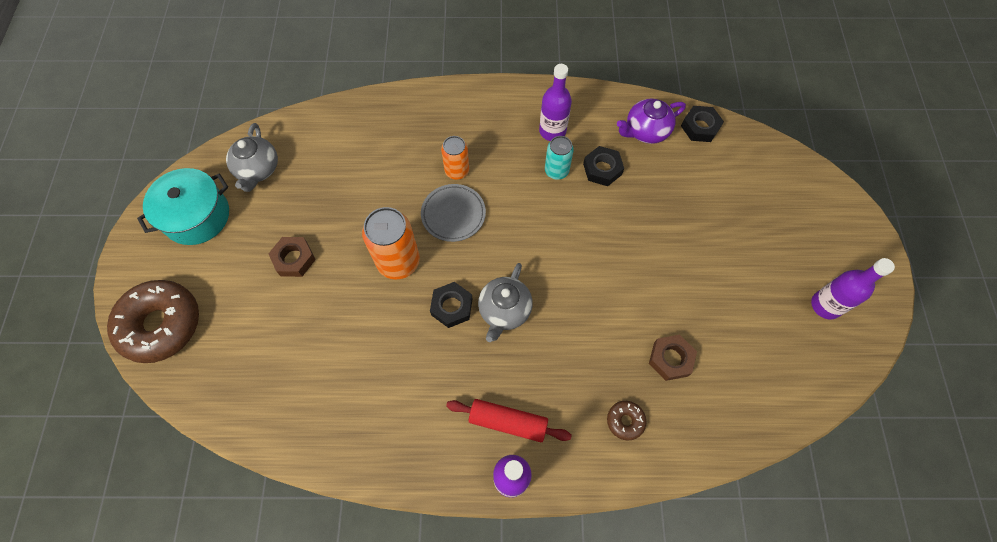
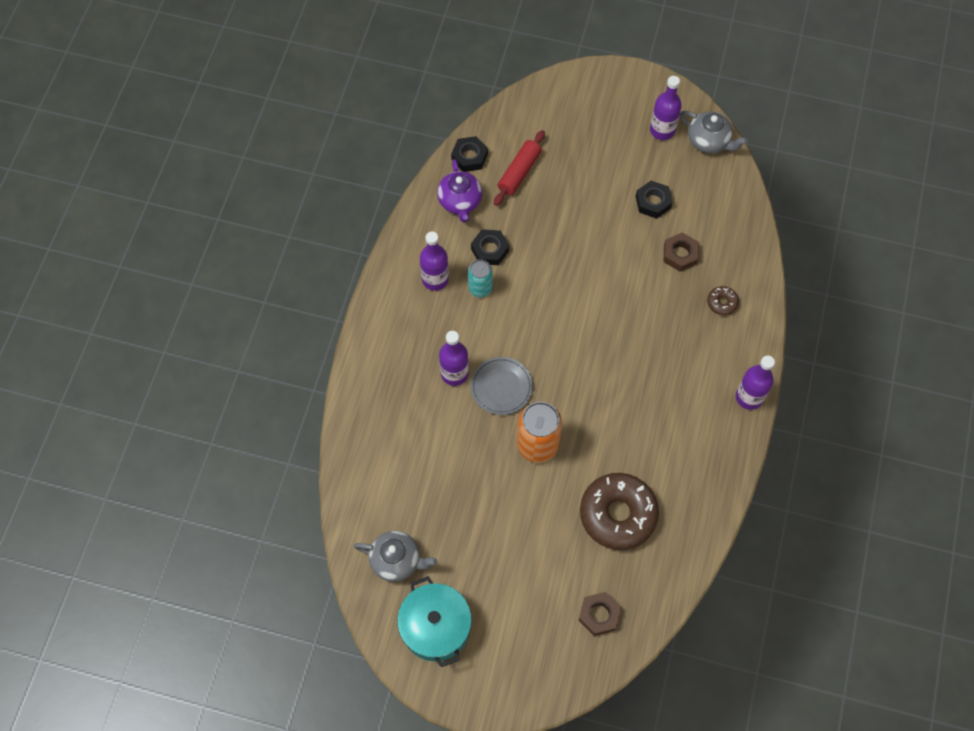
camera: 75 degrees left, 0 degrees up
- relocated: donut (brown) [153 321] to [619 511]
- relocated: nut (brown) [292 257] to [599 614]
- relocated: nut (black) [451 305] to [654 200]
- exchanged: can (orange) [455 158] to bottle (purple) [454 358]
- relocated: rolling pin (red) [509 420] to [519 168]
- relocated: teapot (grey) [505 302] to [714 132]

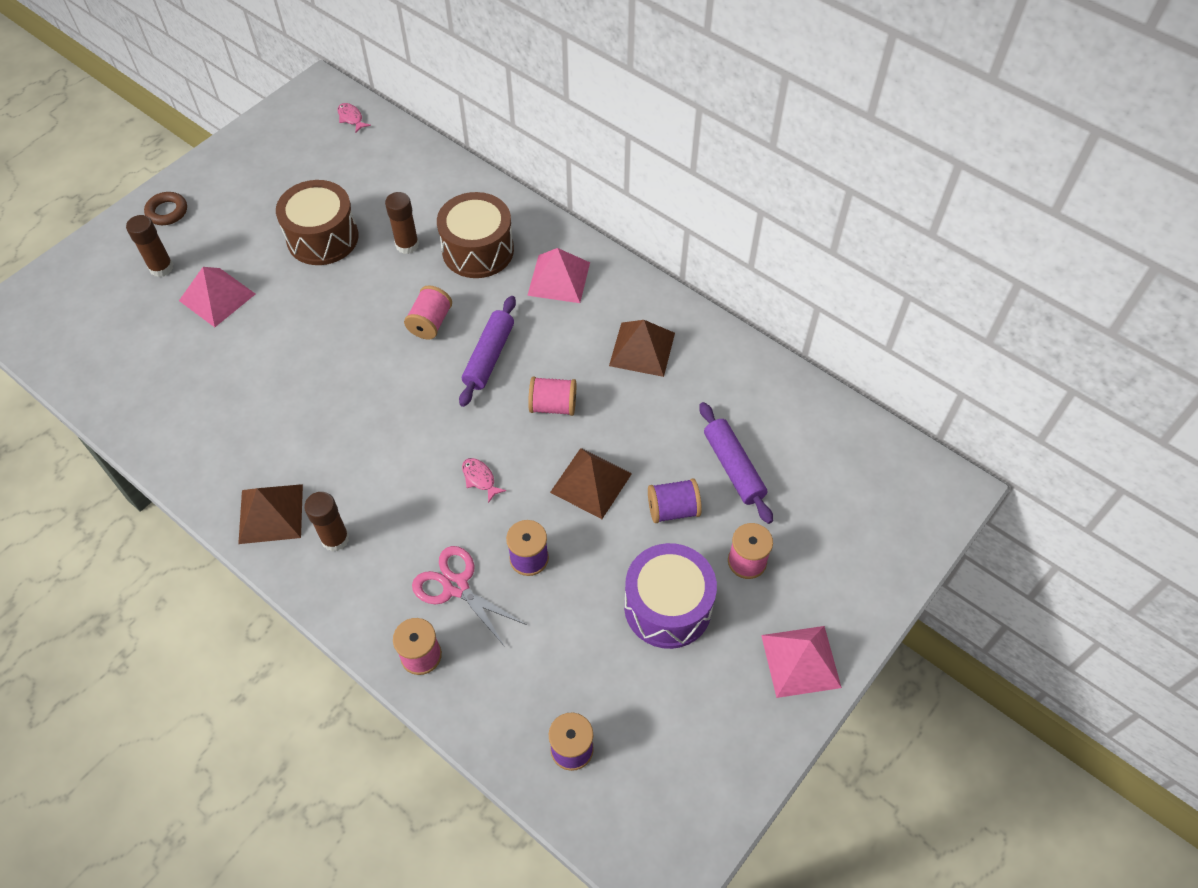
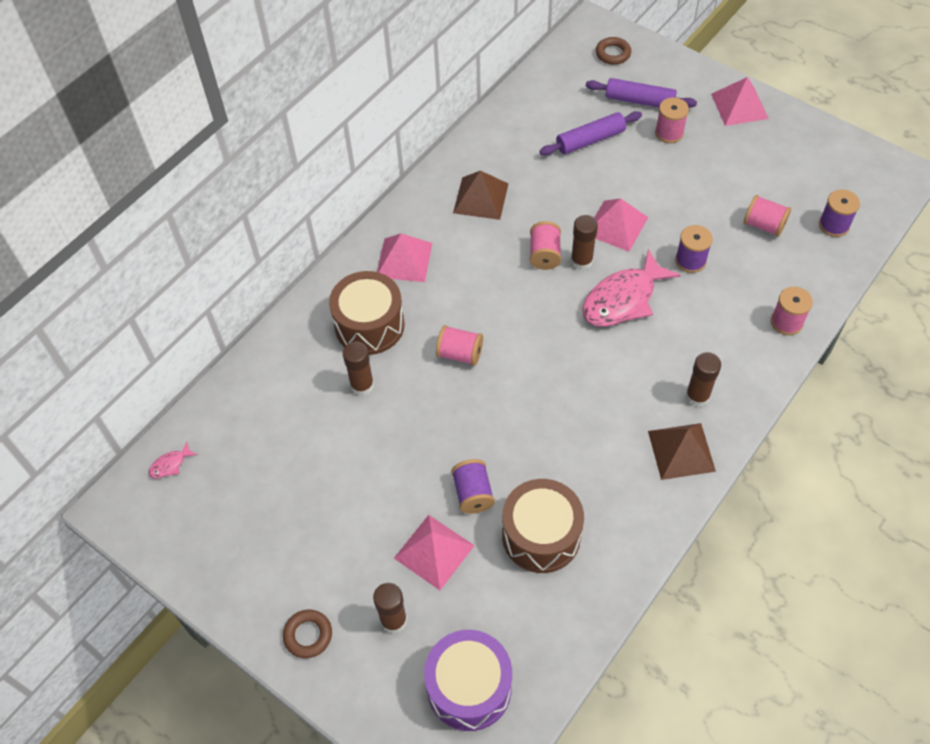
camera: 90 degrees left, 0 degrees up
- relocated: drum (brown) [317 222] to [543 526]
- missing: scissors (pink) [469 596]
- relocated: rolling pin (purple) [487 351] to [641 93]
- size: fish (pink) [484 480] = [631 288] x2.40
- colour: pyramid (brown) [591 483] to pyramid (pink) [621 224]
- relocated: drum (purple) [670 596] to [468 680]
- relocated: spool (purple) [675 501] to [473 486]
- appeared: glue stick (brown) [584 242]
- appeared: ring (brown) [613 51]
- appeared: spool (pink) [767 216]

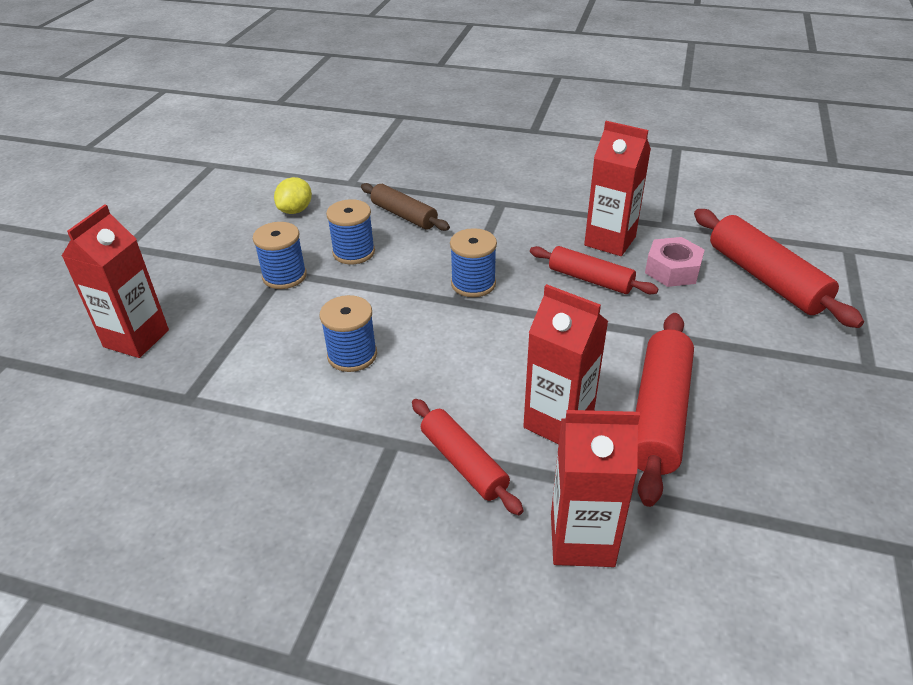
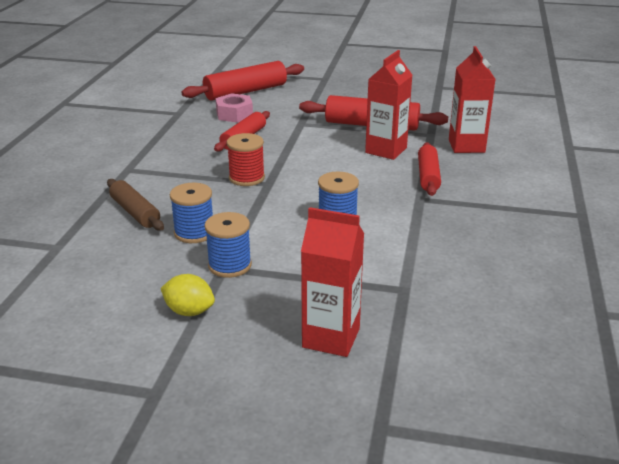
camera: 95 degrees left, 10 degrees down
- relocated: lemon (yellow) [293 195] to [188 295]
- spun: rolling pin (brown) [405 207] = [135 205] 75 degrees counterclockwise
- spun: rolling pin (red) [467 457] = [429 169] 45 degrees counterclockwise
- colour: spool (blue) [473 262] to spool (red) [246 159]
- missing: carton (red) [617 188]

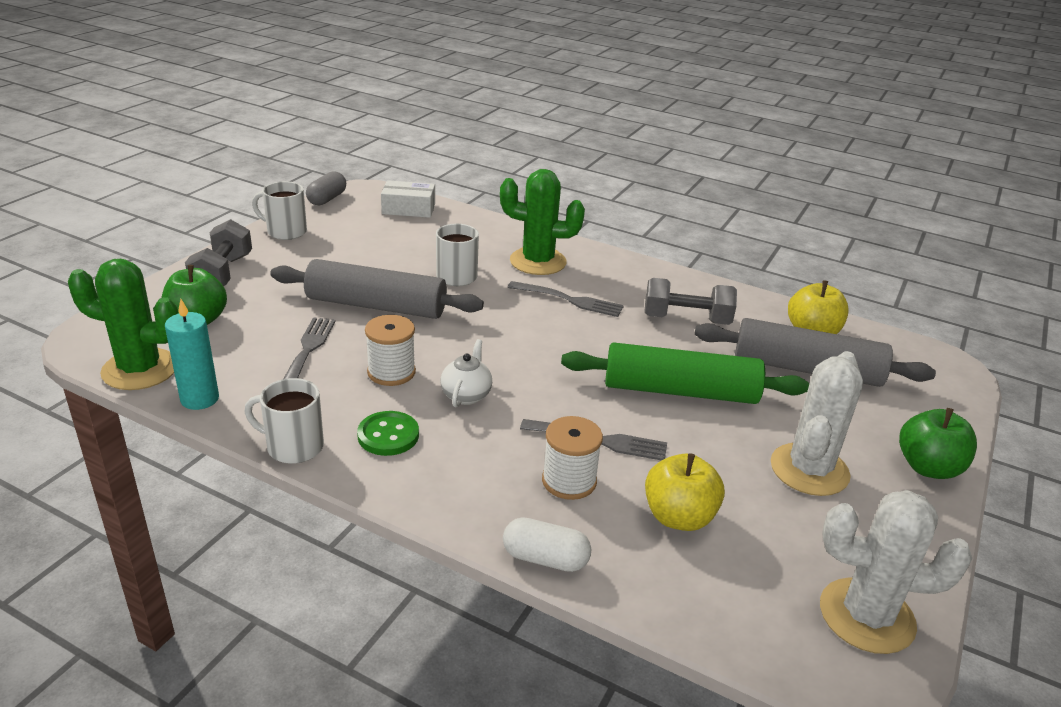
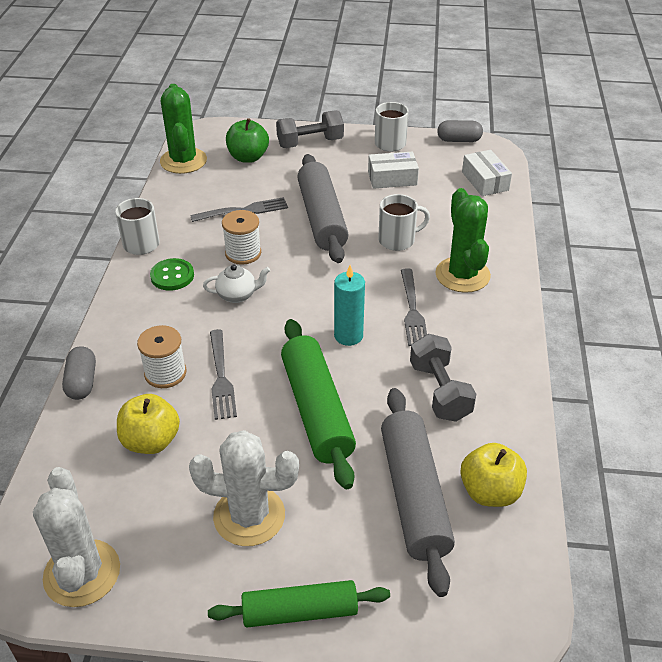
camera: 70 degrees right, 10 degrees up
- relocated: candle (turquoise) [192 354] to [349 305]
- colour: capsule (white) [547 544] to capsule (grey) [79 373]
- exchanged: apple (green) [938 443] to rolling pin (green) [299 603]
- appeared: box (white) [393 170]

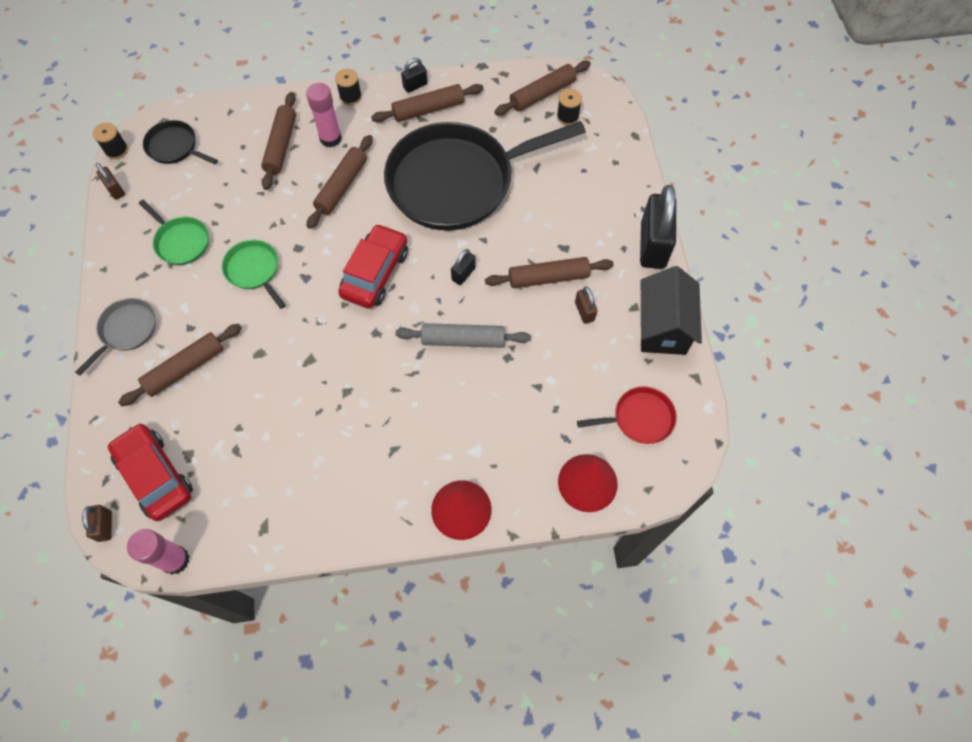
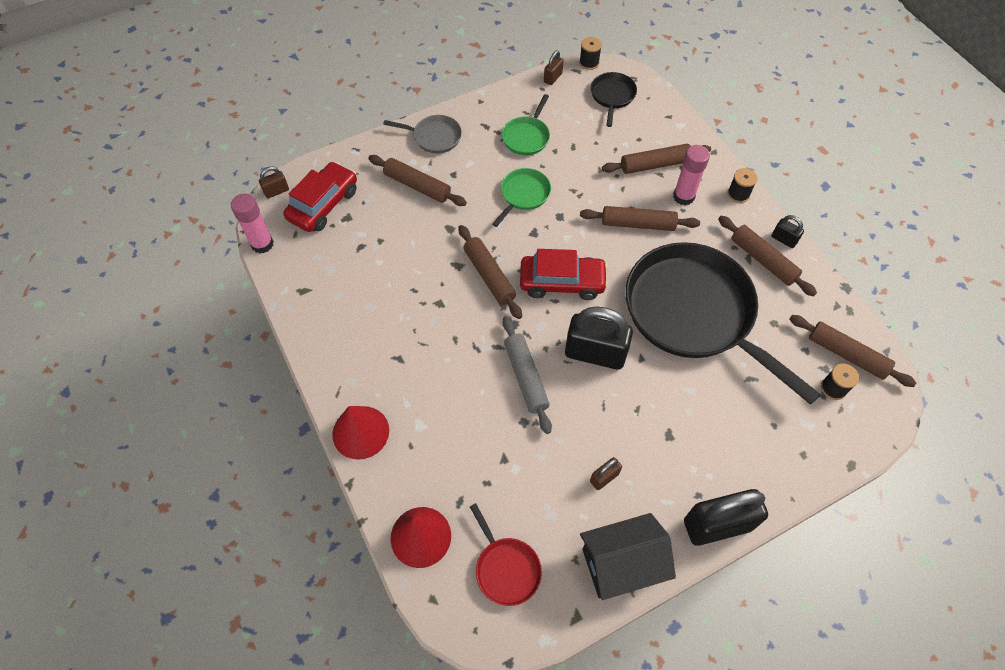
camera: 70 degrees right, 5 degrees down
- size: padlock (black) [463 267] = [599 338] x2.16
- relocated: rolling pin (brown) [549 272] to [490 272]

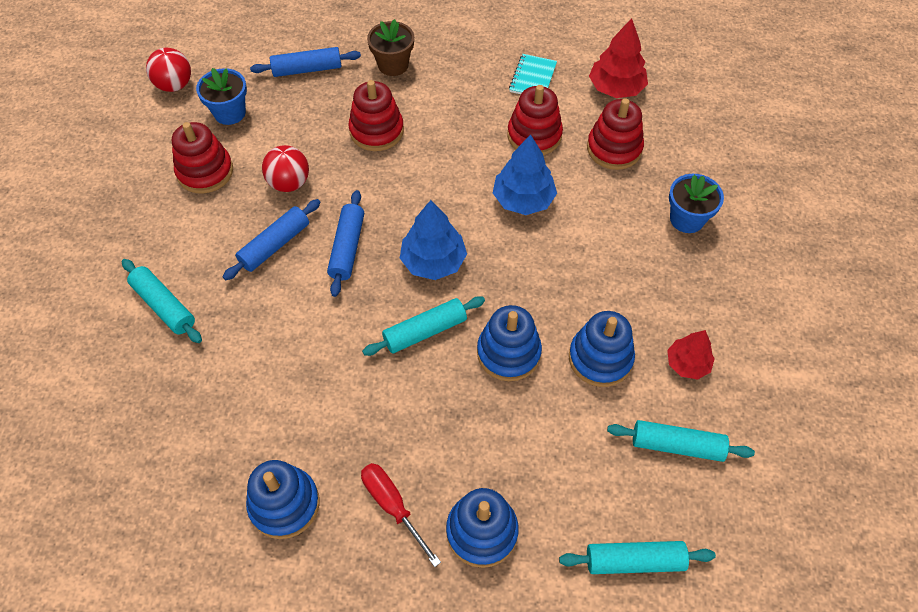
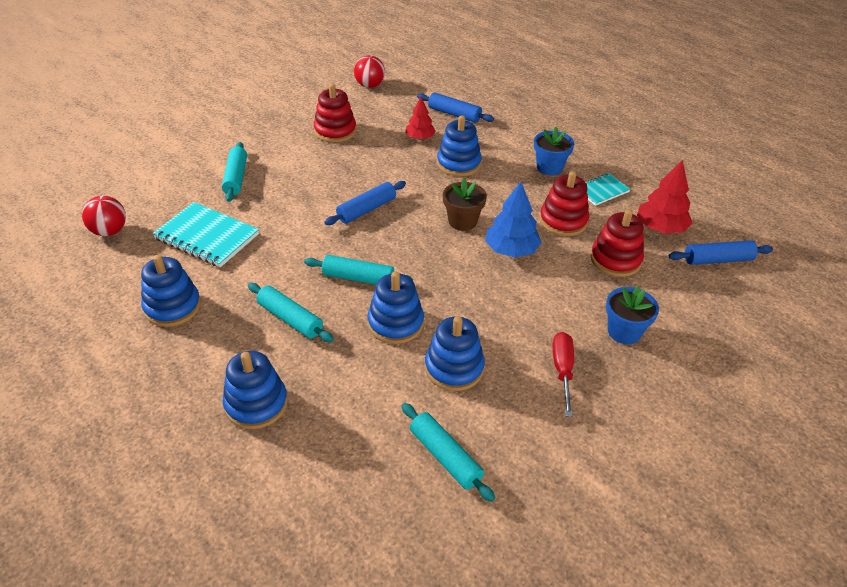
camera: 40 degrees right, 15 degrees down
- relocated: flower pot (blue) [221 96] to [554 151]
- relocated: rolling pin (blue) [272 239] to [721 252]
- relocated: ball (red) [285 168] to [104 216]
- colour: stacking toy (red) [376 115] to stacking toy (blue) [459 146]
- relocated: screwdriver (red) [401 515] to [563 374]
- relocated: flower pot (brown) [390 47] to [465 204]
- missing: tree (blue) [433 240]
- relocated: rolling pin (turquoise) [637 557] to [291 312]
- relocated: tree (red) [691 355] to [420 118]
- appeared: notebook (turquoise) [205 234]

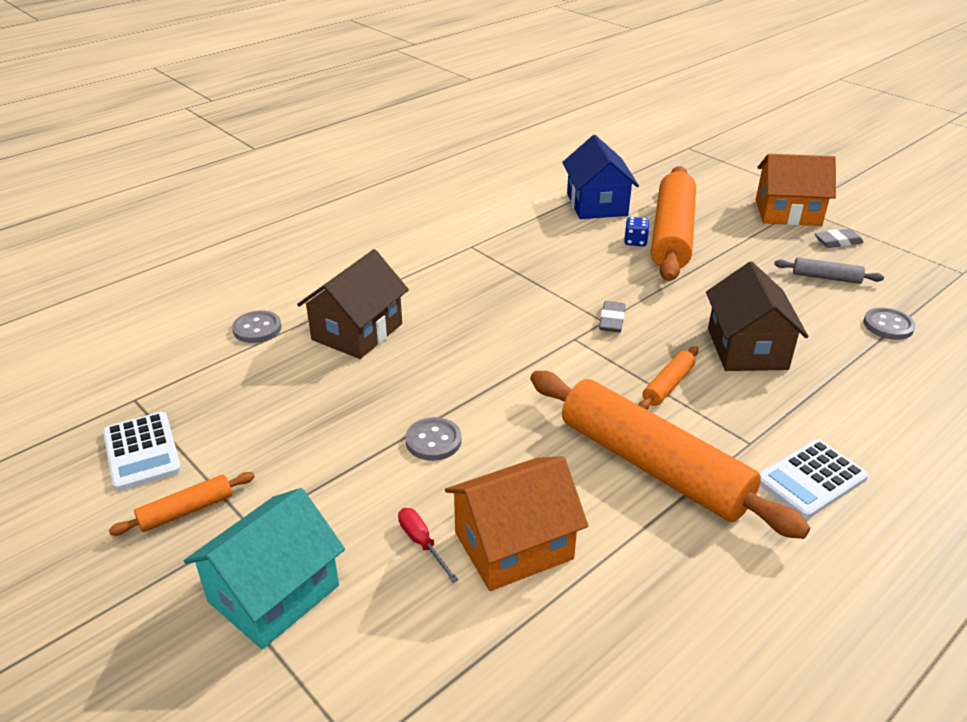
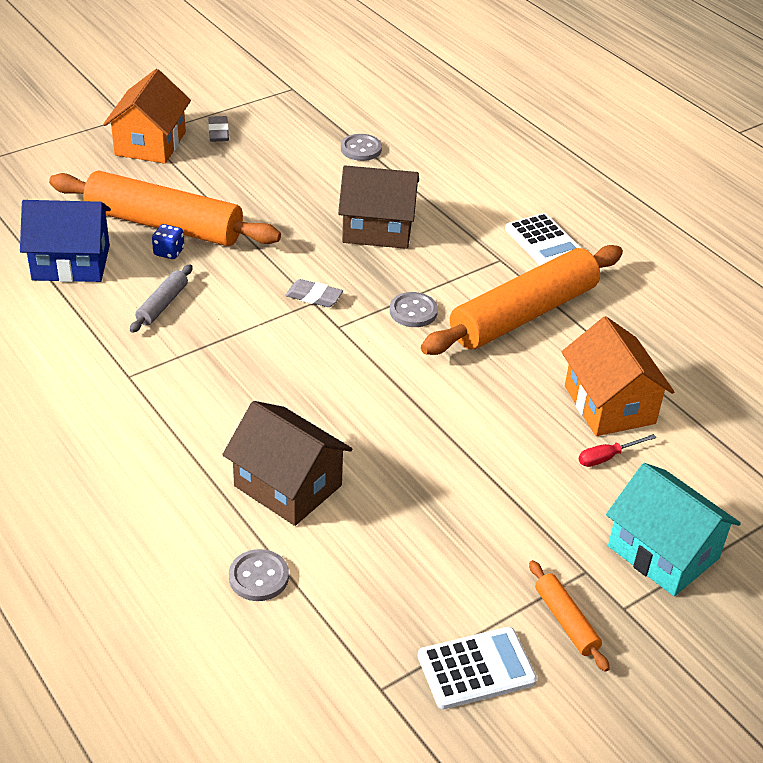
camera: 85 degrees left, 5 degrees up
- relocated: button (grey) [433 439] to [414 309]
- missing: rolling pin (orange) [668 378]
- relocated: rolling pin (grey) [829 270] to [161 298]

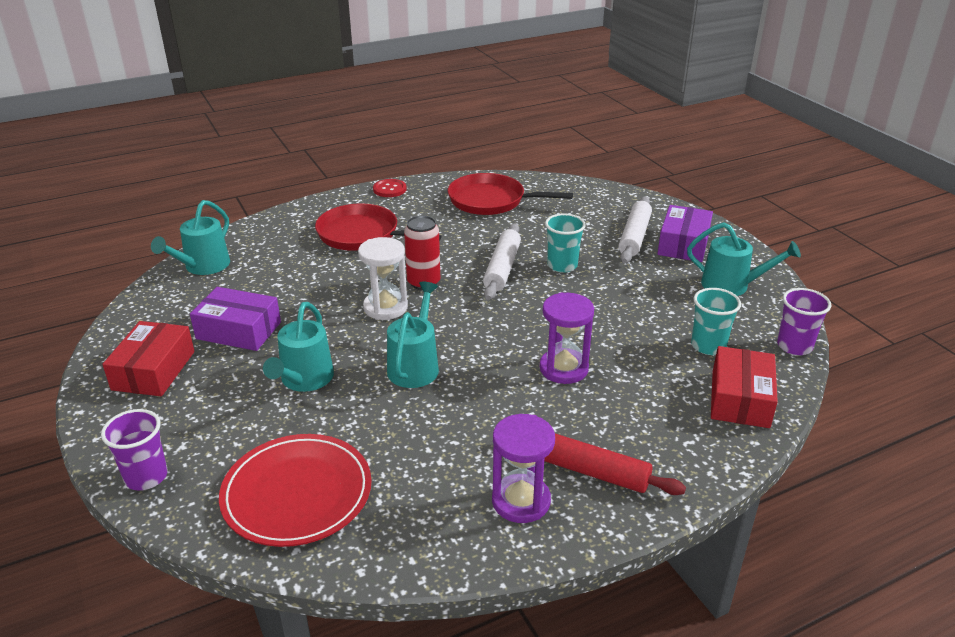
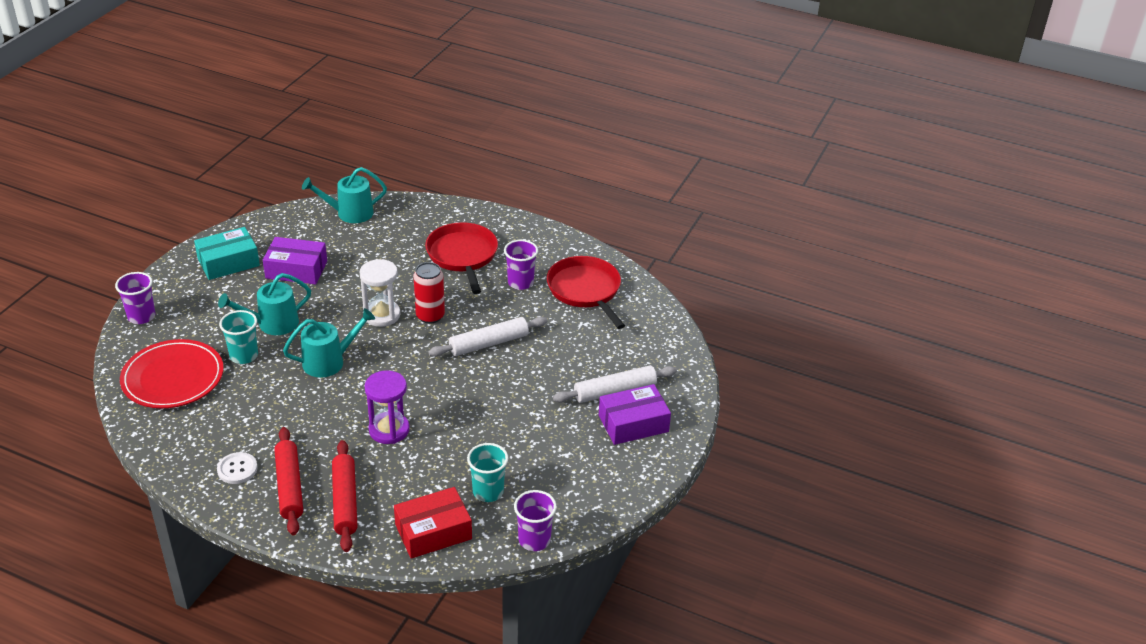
camera: 50 degrees right, 5 degrees up
- colour: box (red) [148 358] to box (turquoise) [227 253]
- spun: box (purple) [235 319] = [295 260] 60 degrees counterclockwise
- missing: button (red) [390 188]
- exchanged: hourglass (purple) [523 468] to button (white) [237 468]
- relocated: cup (turquoise) [565 243] to [238 337]
- missing: watering can (turquoise) [744 259]
- appeared: rolling pin (red) [344 496]
- appeared: cup (purple) [521 265]

